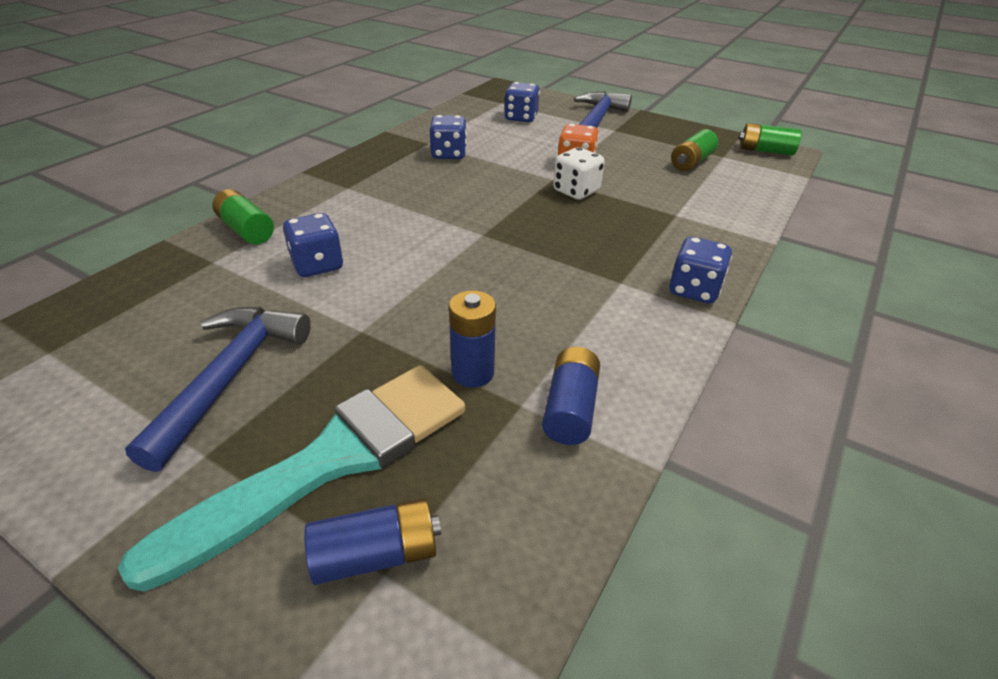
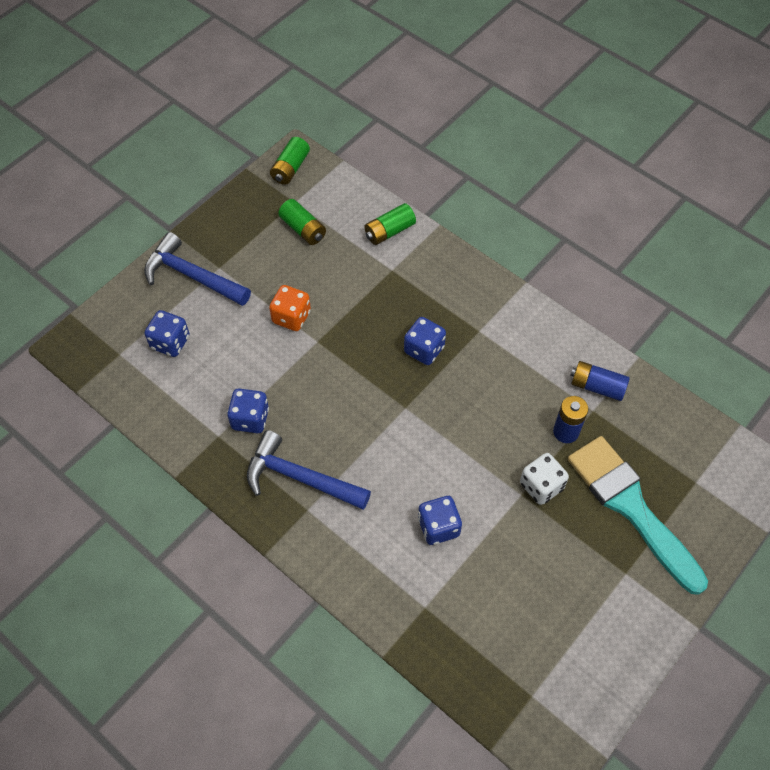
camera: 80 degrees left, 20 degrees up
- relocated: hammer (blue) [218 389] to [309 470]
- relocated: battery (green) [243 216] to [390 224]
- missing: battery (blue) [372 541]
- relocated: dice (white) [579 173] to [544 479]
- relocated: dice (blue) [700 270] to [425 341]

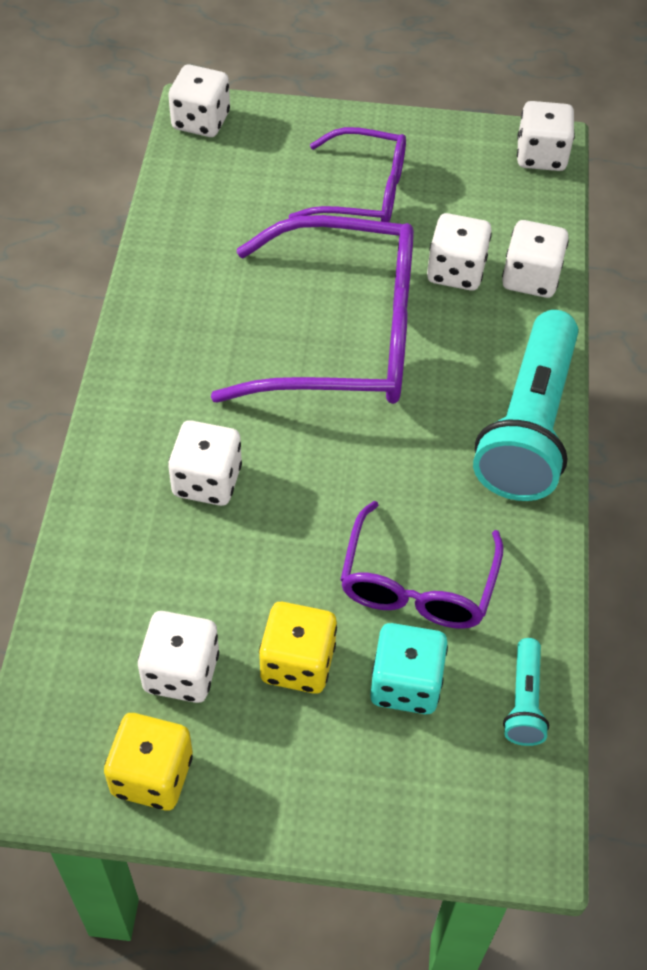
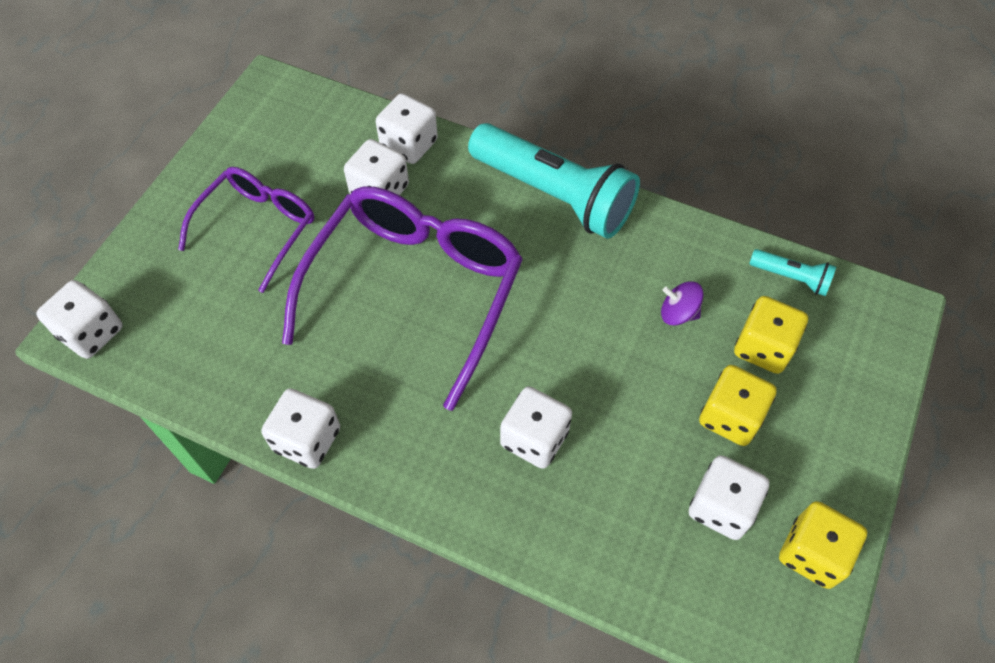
camera: 70 degrees left, 5 degrees up
- exchanged: glasses (purple) [422 565] to spinning top (purple) [682 303]
- colour: dice (turquoise) [409 668] to dice (yellow) [771 335]
- relocated: dice (white) [546 136] to [300 428]

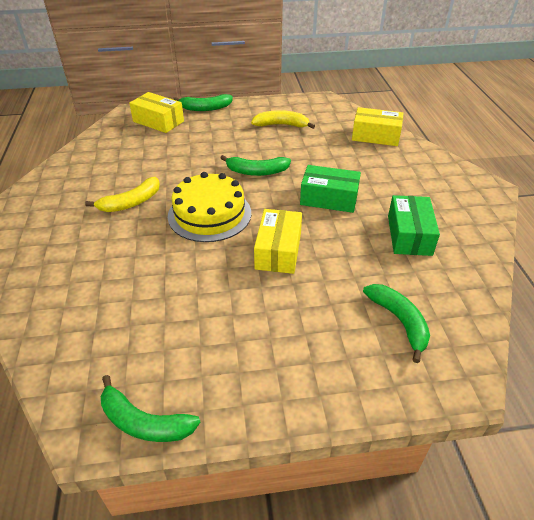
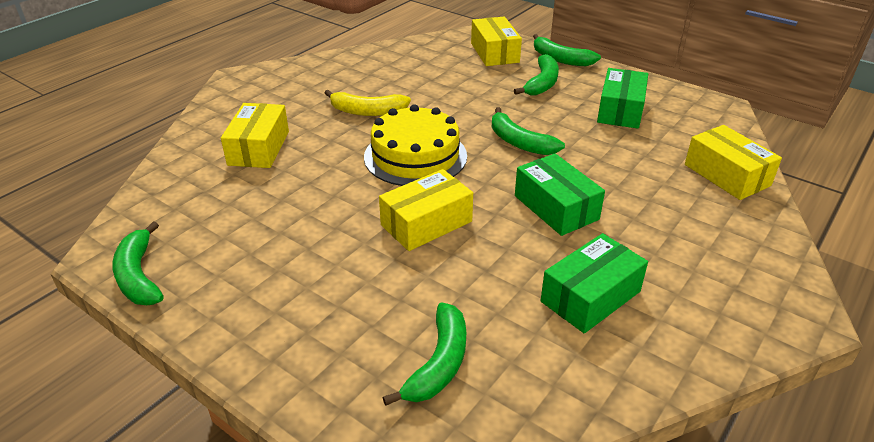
camera: 45 degrees right, 5 degrees down
- exchanged: banana (yellow) [283 119] to box (green) [622 98]
- appeared: box (yellow) [255 135]
- appeared: banana (green) [536 74]

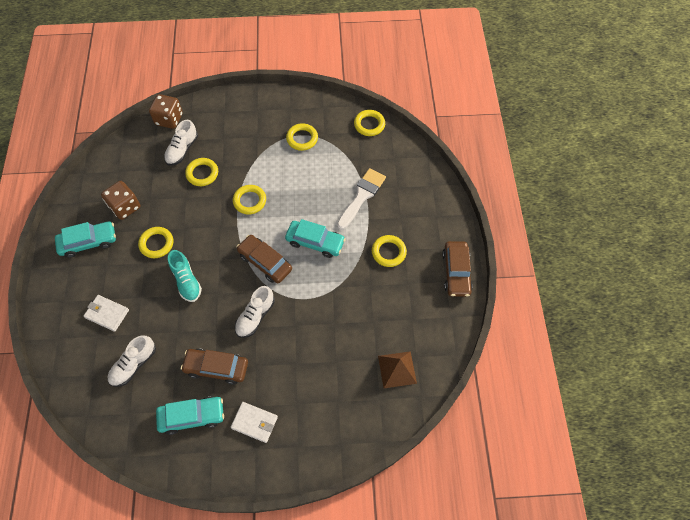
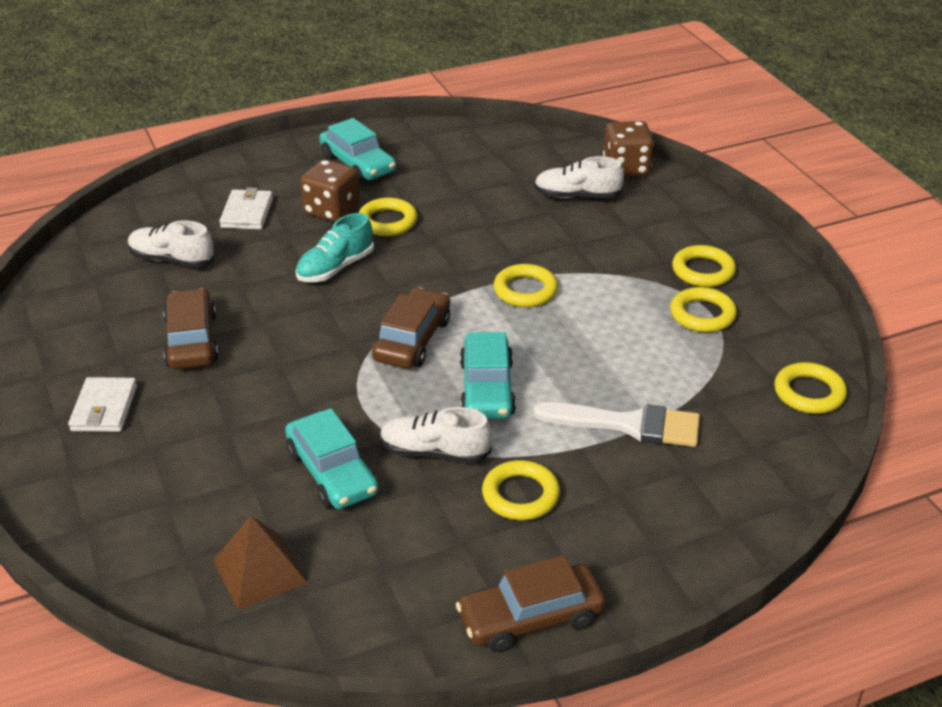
camera: 70 degrees right, 25 degrees down
- relocated: dice (brown) [120 200] to [330 190]
- relocated: car (turquoise) [190 415] to [332 458]
- relocated: ring (yellow) [201 172] to [704 266]
- relocated: shoe (white) [255 312] to [436 435]

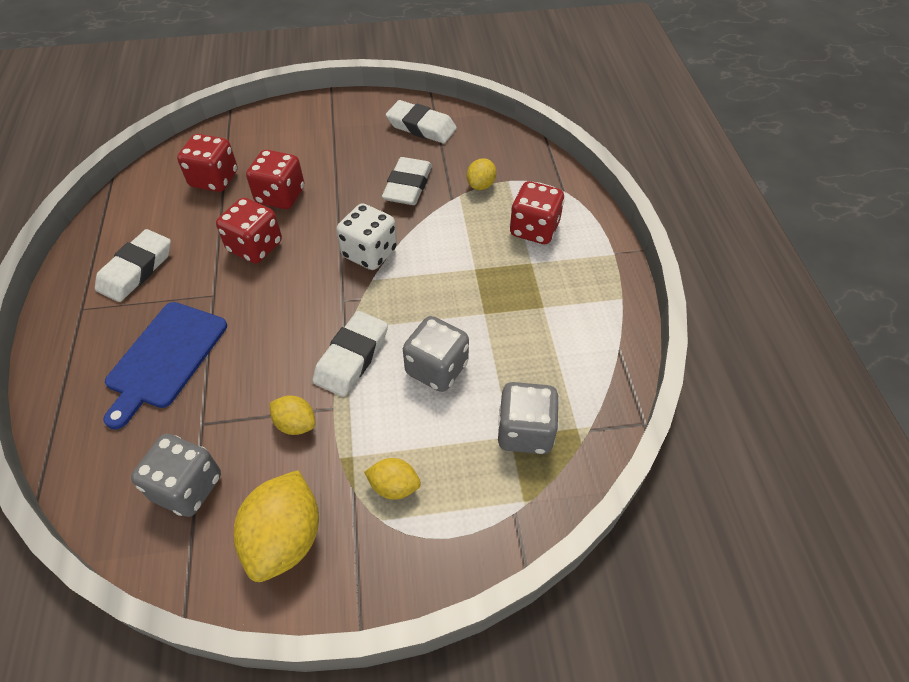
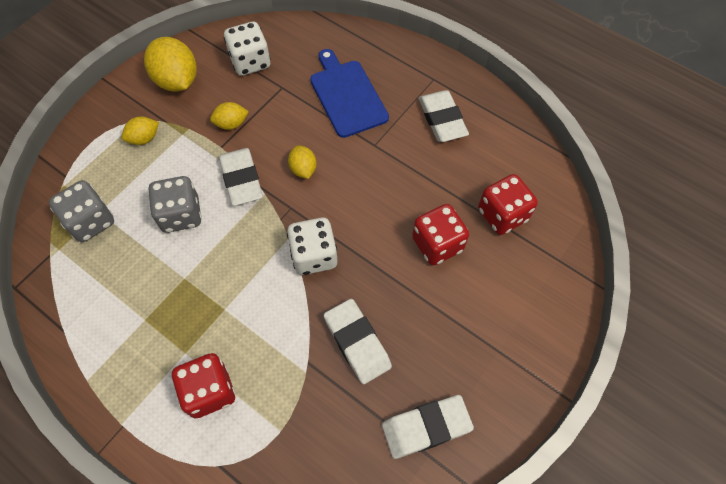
camera: 135 degrees right, 10 degrees up
- colour: dice (grey) [176 475] to dice (white) [247 49]
- missing: dice (red) [249 231]
- relocated: lemon (yellow) [481 174] to [302 162]

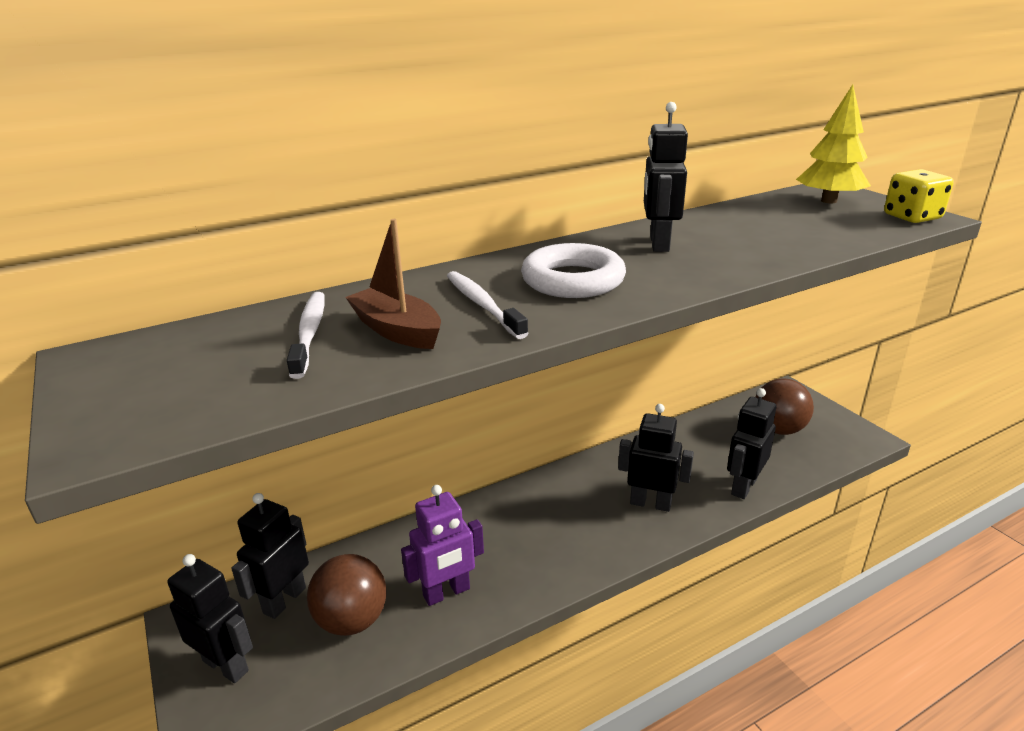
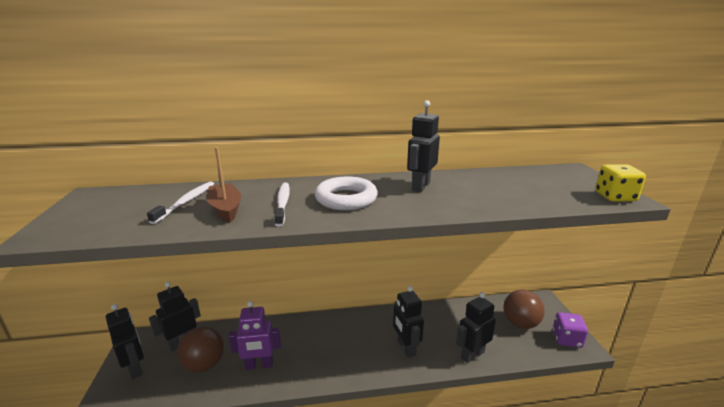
camera: 20 degrees right, 5 degrees down
- spun: robot (black) [656 458] = [408 322] 150 degrees counterclockwise
- missing: tree (yellow) [833 143]
- appeared: dice (purple) [570 330]

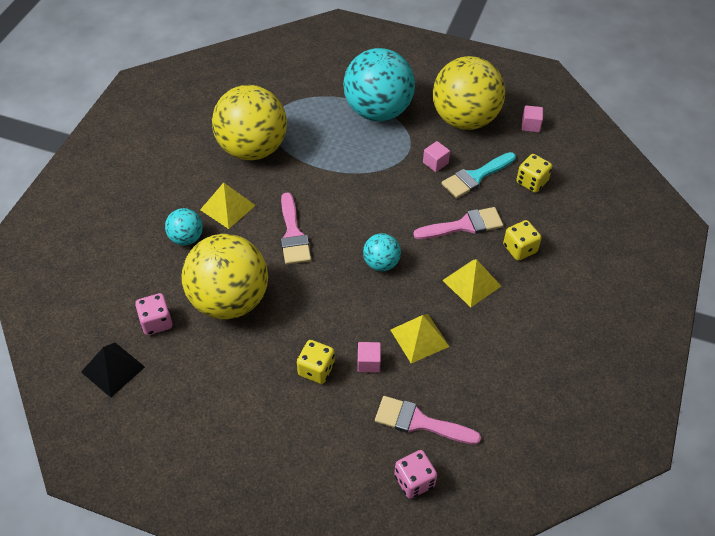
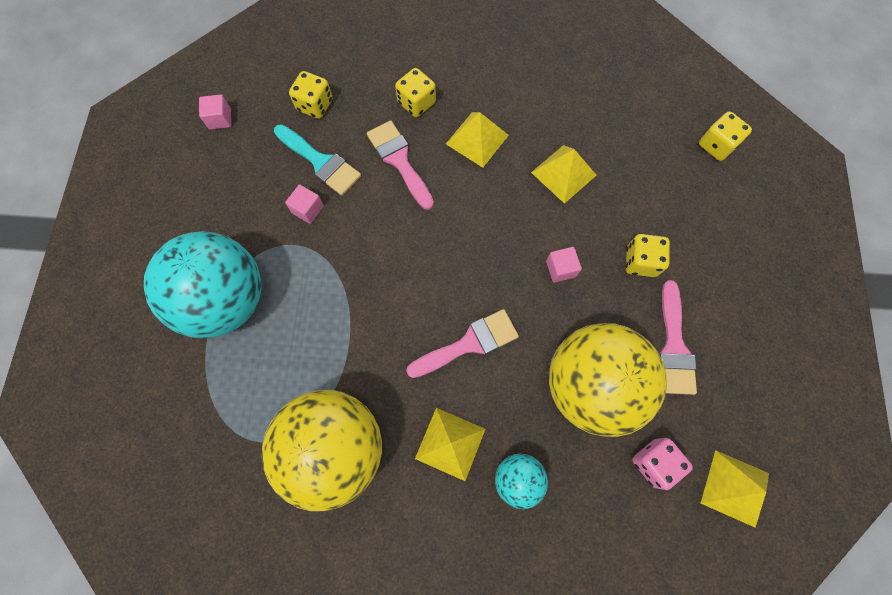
camera: 105 degrees left, 20 degrees up
- colour: pyramid (black) [113 370] to pyramid (yellow) [735 489]
- relocated: cube (pink) [369 357] to [564 265]
- missing: ball (turquoise) [382 252]
- relocated: brush (pink) [428 420] to [678 337]
- colour: dice (pink) [415 474] to dice (yellow) [725 136]
- missing: ball (yellow) [469 93]

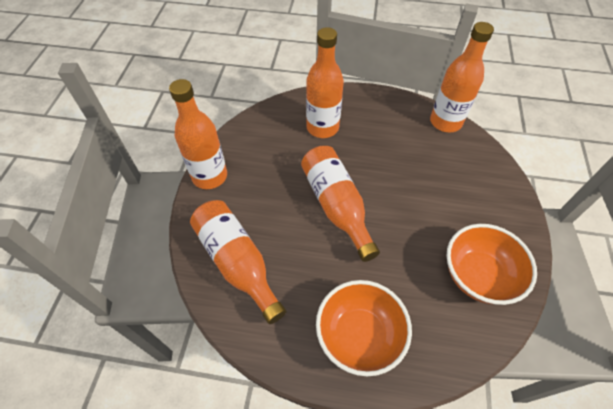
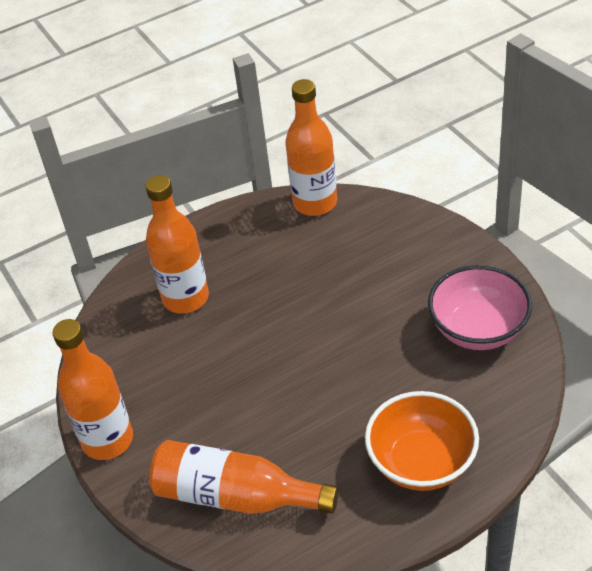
camera: 35 degrees left, 10 degrees down
- missing: bottle (orange) [340 204]
- colour: bowl (orange) [492 264] to bowl (pink) [480 307]

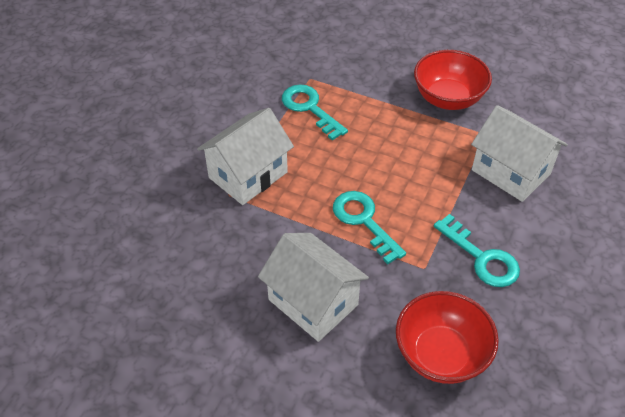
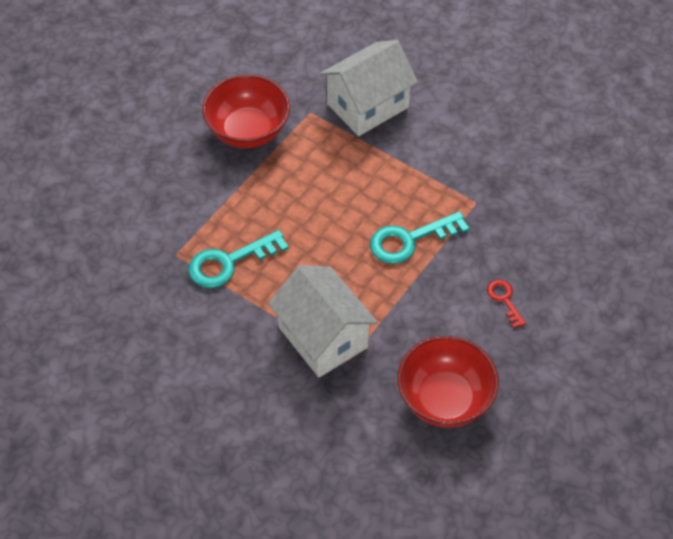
camera: 80 degrees left, 5 degrees up
- exchanged: house (white) [313 287] to key (red) [506 304]
- relocated: bowl (red) [447 337] to [448 382]
- missing: key (turquoise) [477 250]

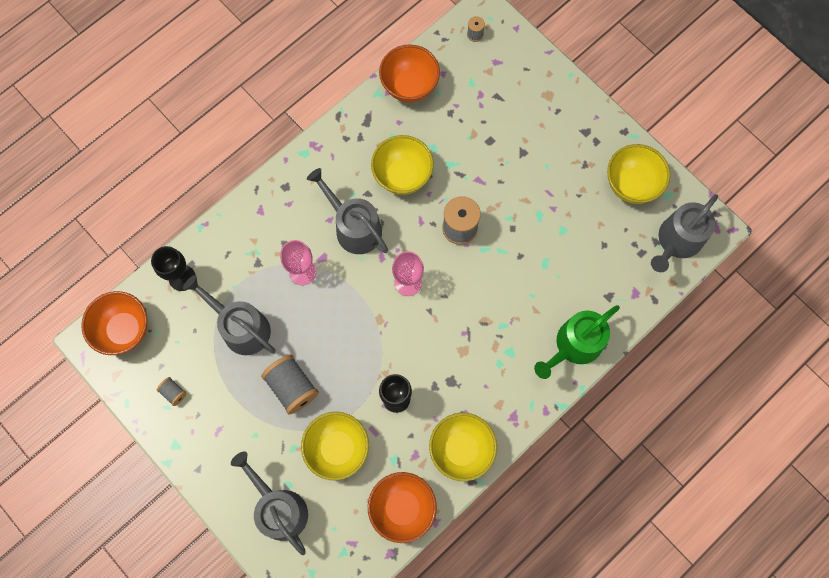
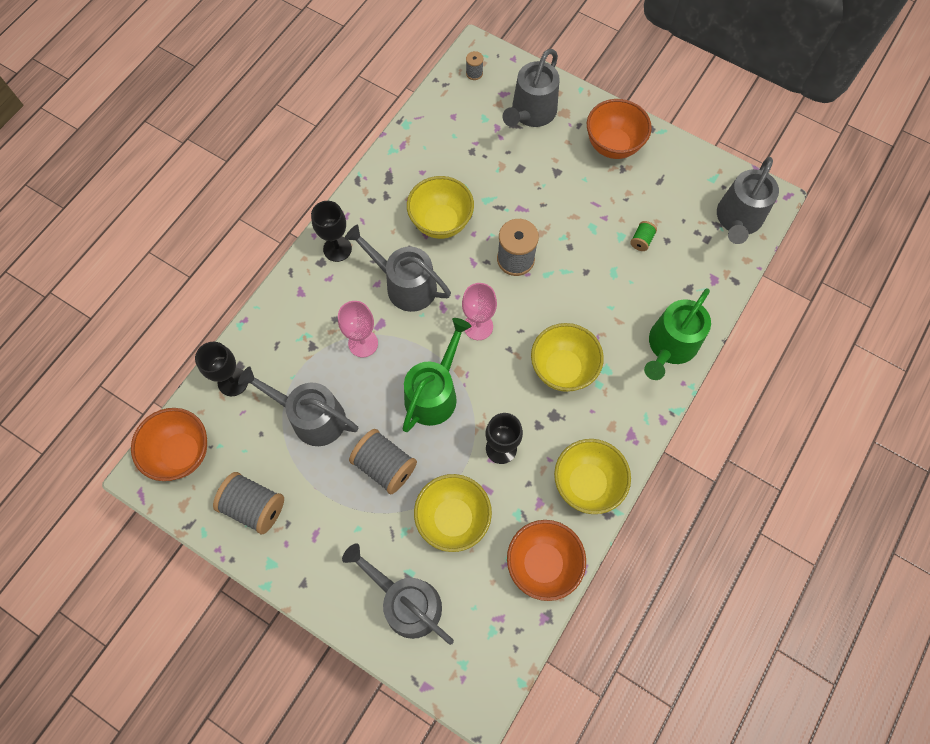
camera: 15 degrees left, 5 degrees down
- size: spool (grey) [172 391] = [248 503] x2.01
- relocated: bowl (orange) [409 73] to [619 129]
- relocated: bowl (yellow) [638 174] to [567 357]
- appeared: goblet (black) [331 231]
- appeared: watering can (green) [437 375]
- appeared: watering can (grey) [531 88]
- appeared: spool (green) [643 236]

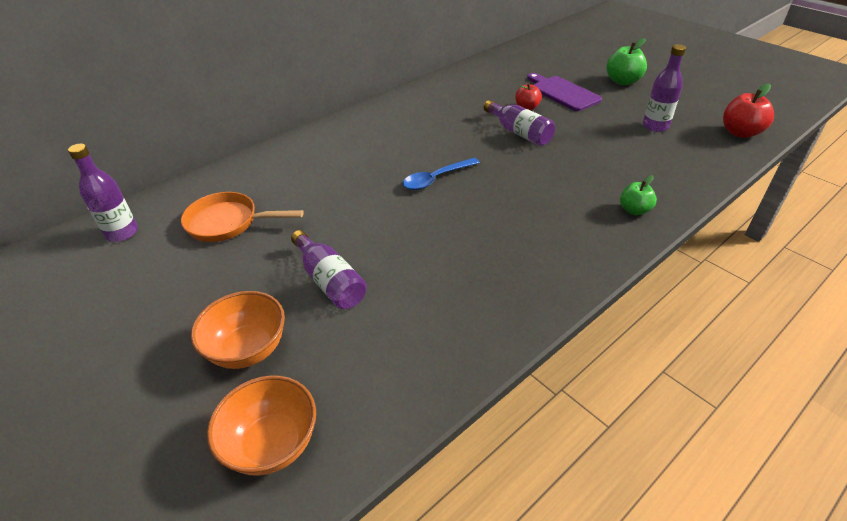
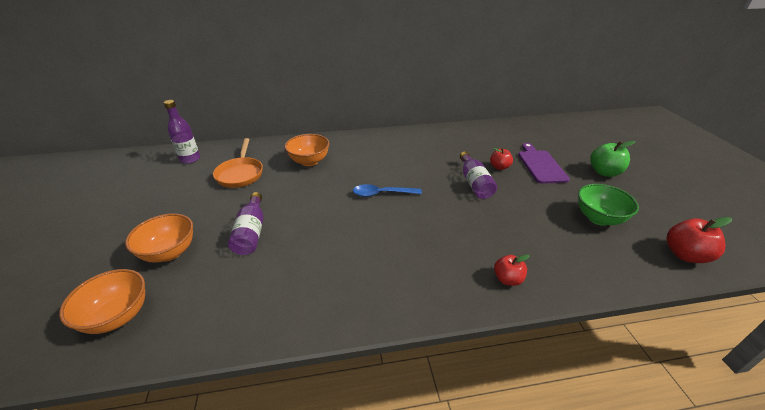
camera: 30 degrees right, 5 degrees down
- spun: pan (orange) [242 217] = [238 163] 135 degrees counterclockwise
- colour: apple (green) [638 195] to apple (red) [512 270]
- exchanged: bottle (purple) [664 88] to bowl (green) [608 205]
- appeared: bowl (orange) [307 150]

